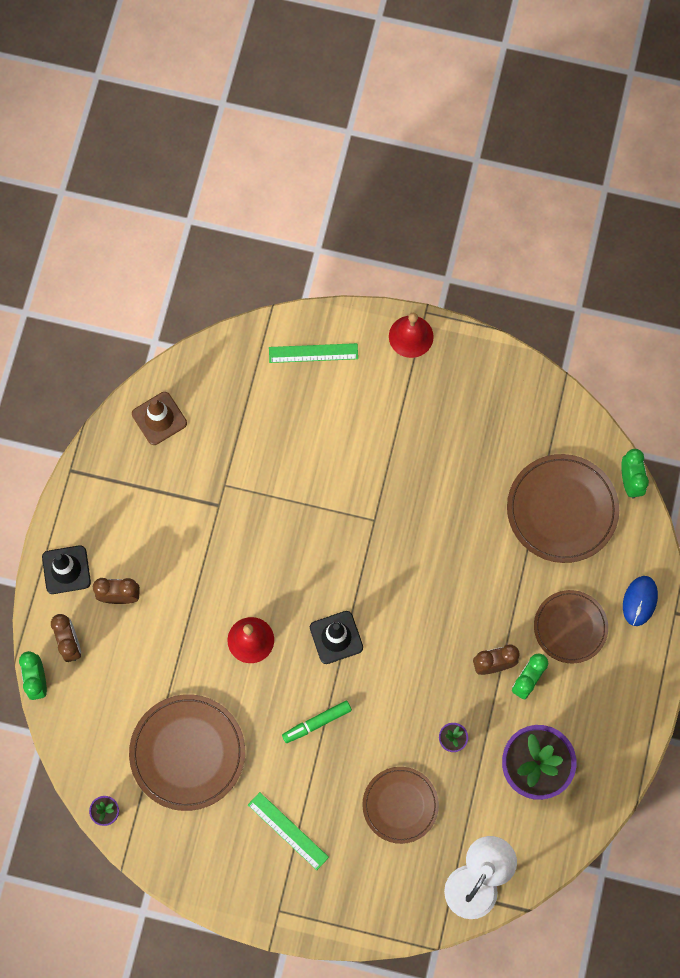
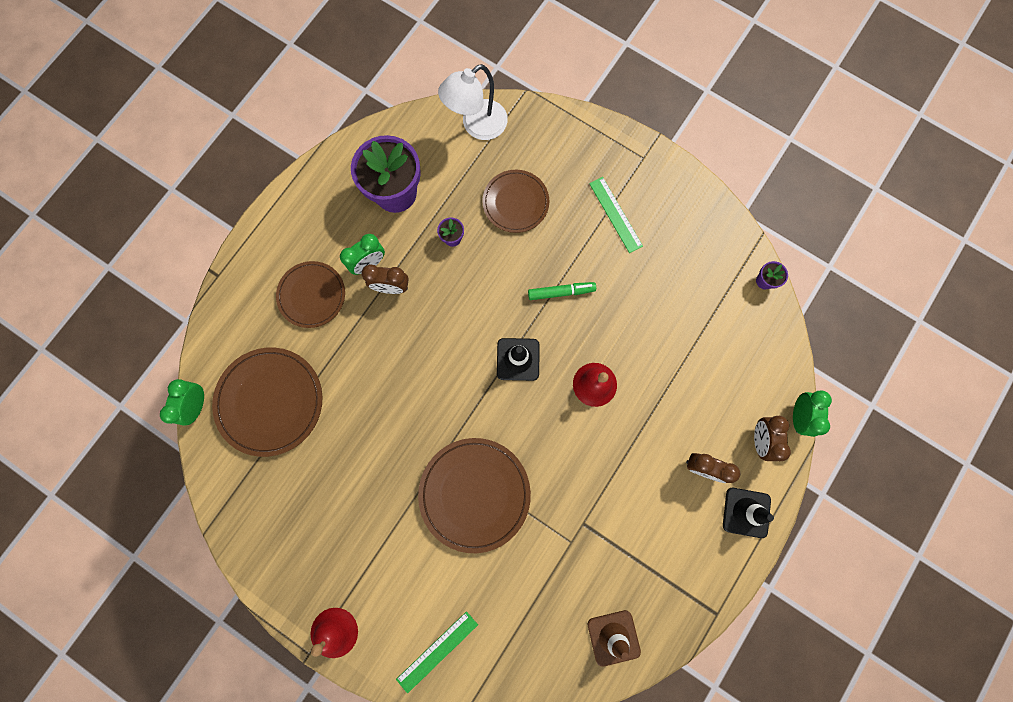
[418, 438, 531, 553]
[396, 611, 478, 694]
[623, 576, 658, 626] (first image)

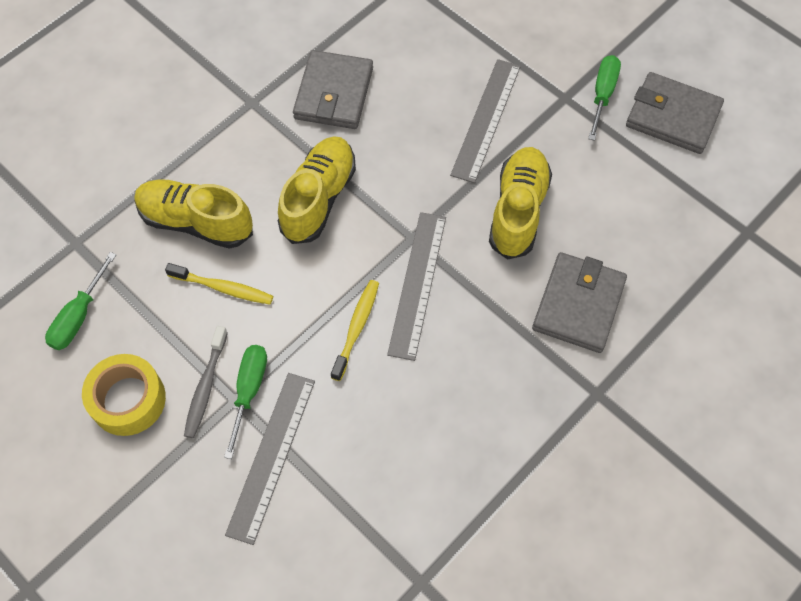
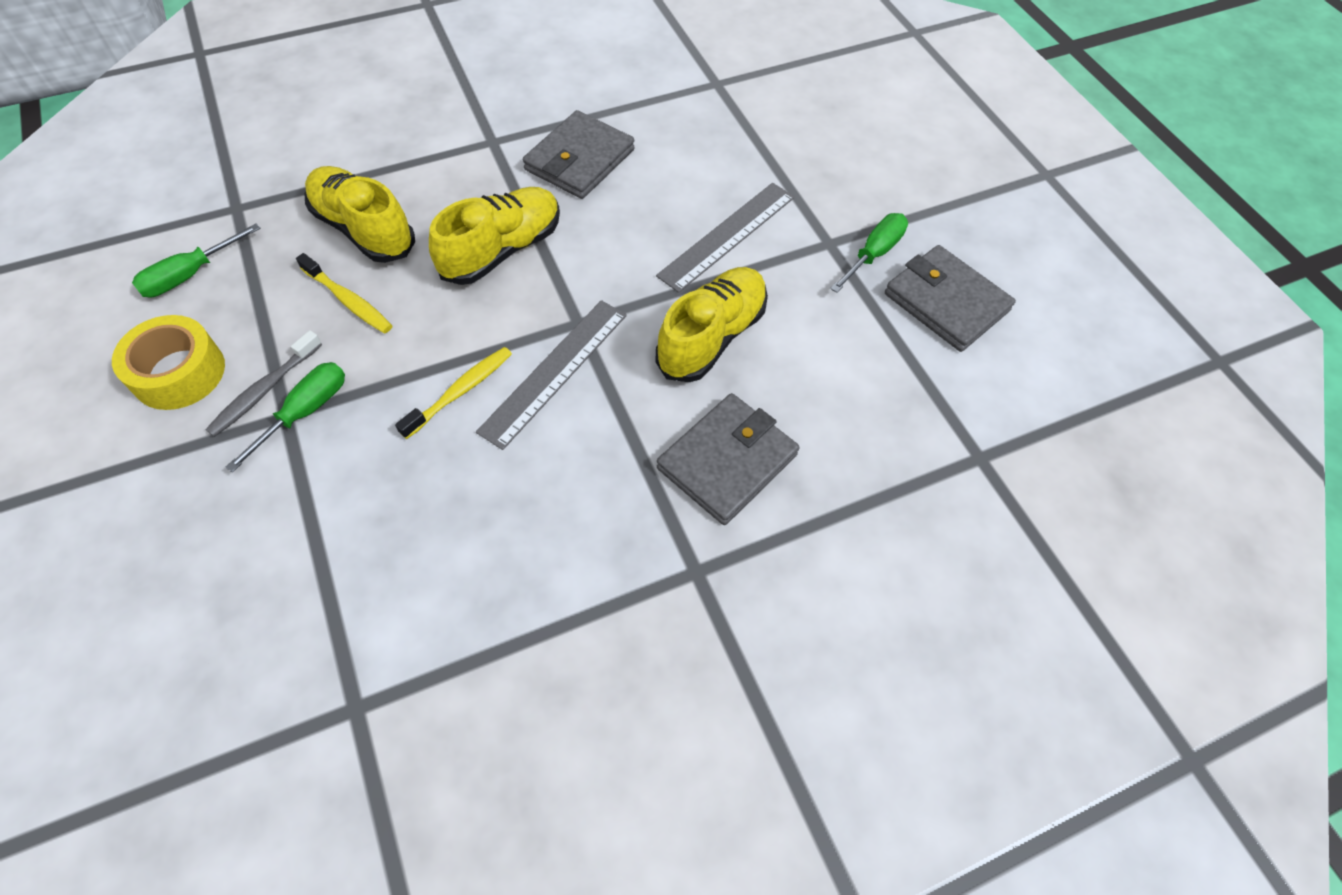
[225, 373, 315, 545] (first image)

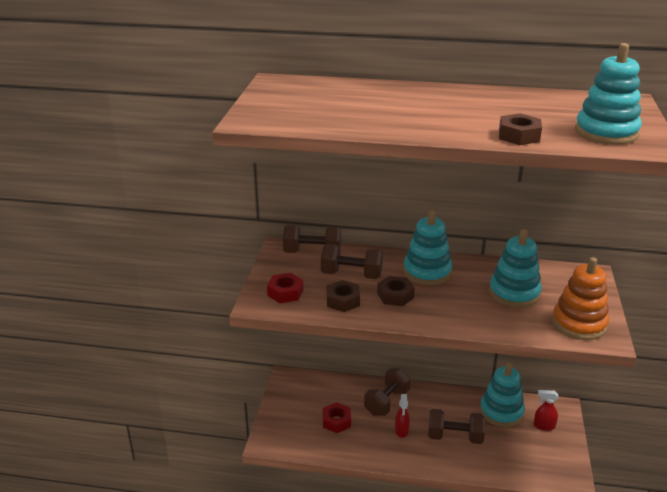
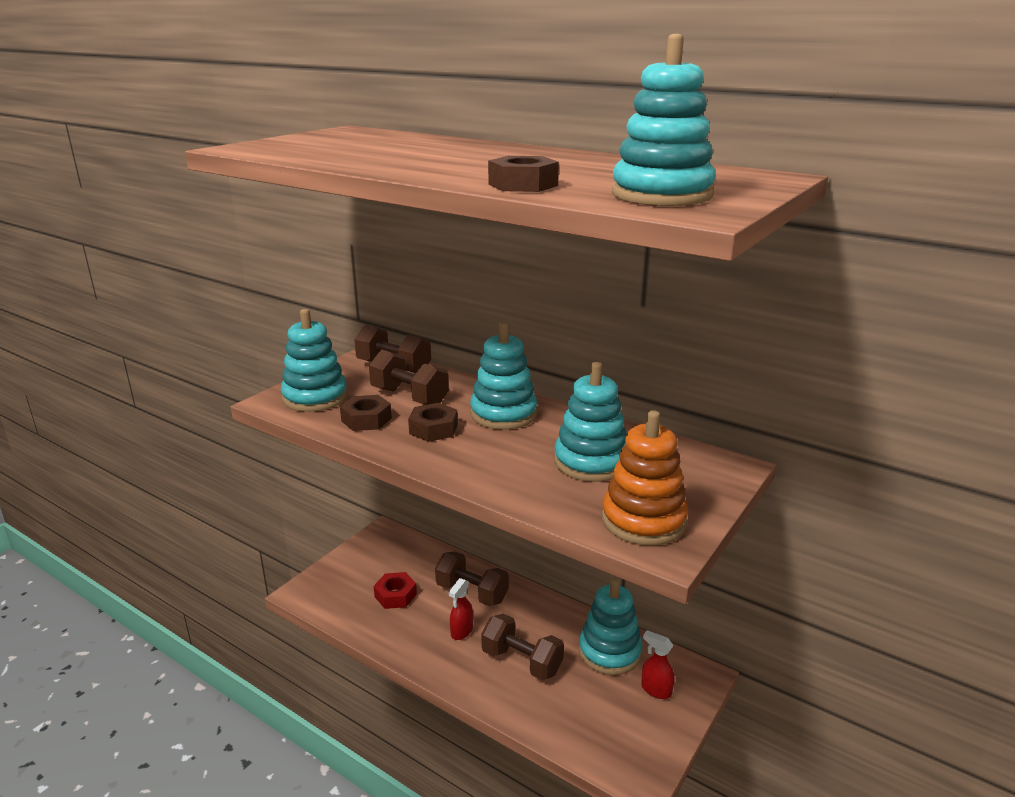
[281, 309, 348, 412]
[435, 551, 509, 606]

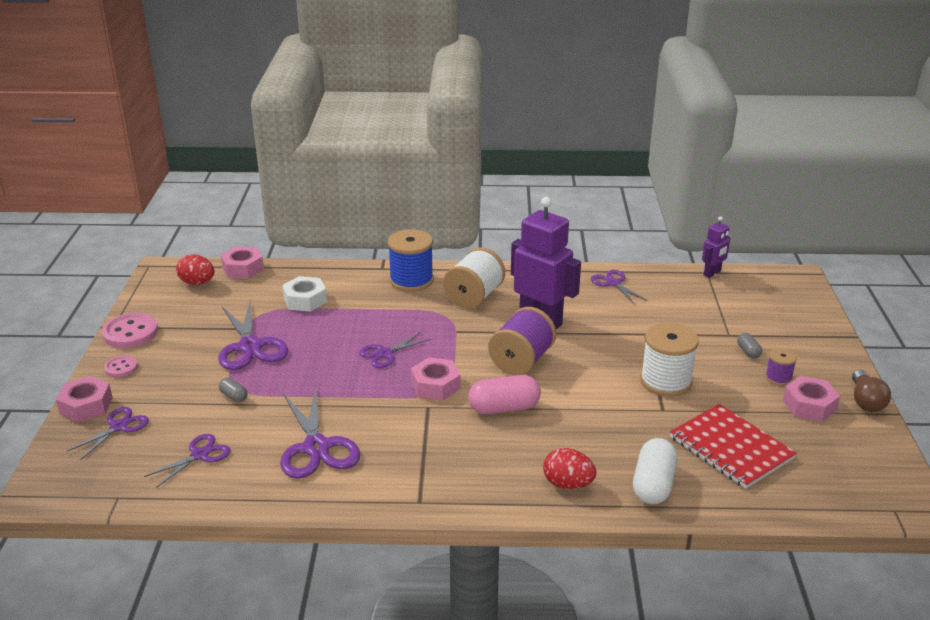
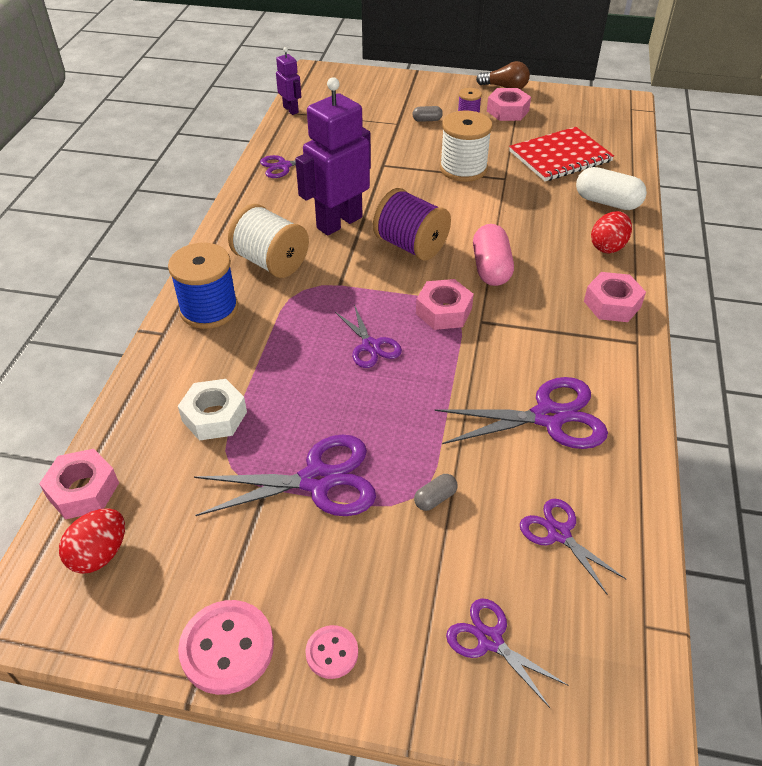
[584, 272, 646, 322]

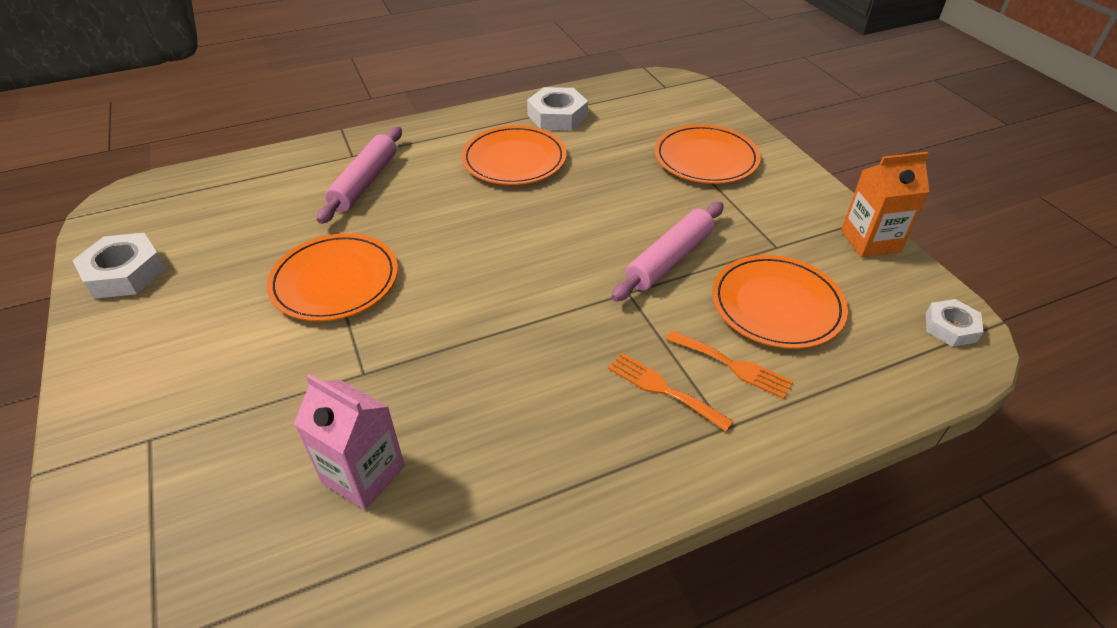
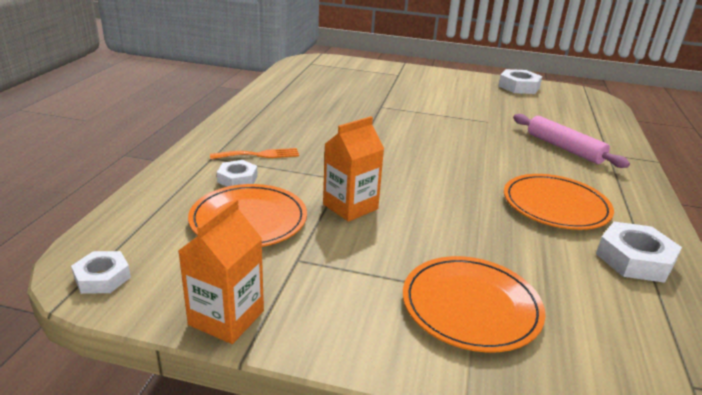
[267, 234, 398, 321] (first image)
[294, 374, 405, 510] (first image)
[323, 116, 384, 222]
[217, 160, 258, 187]

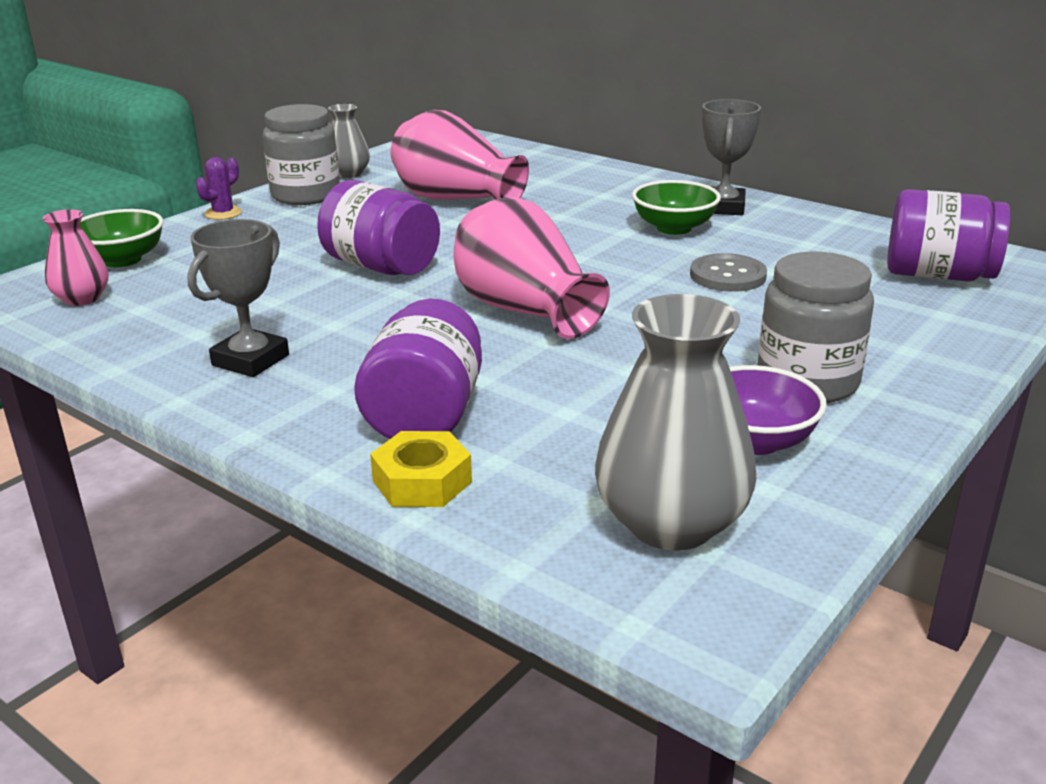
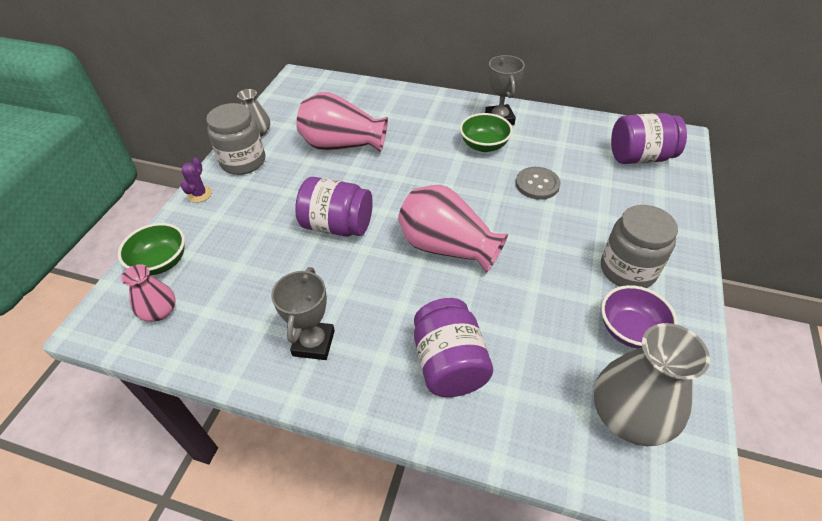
[370, 431, 472, 507] (first image)

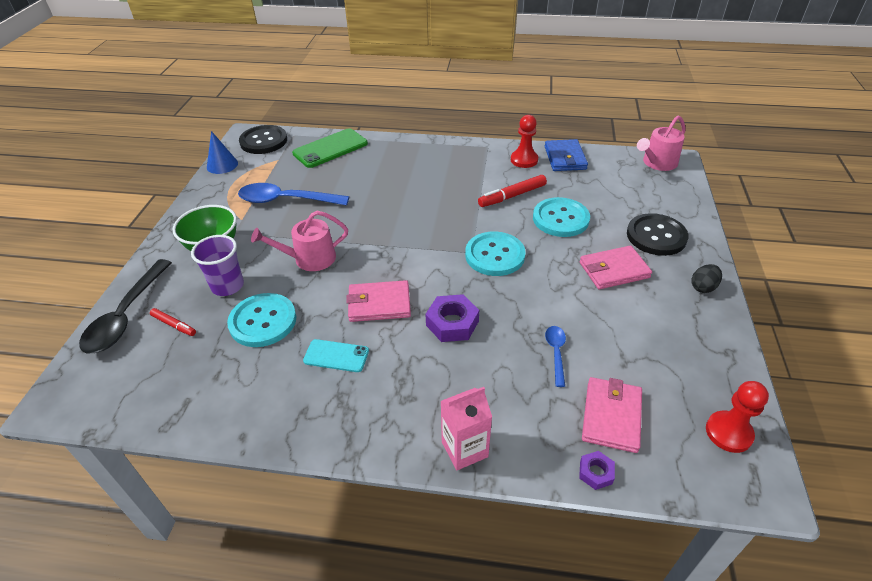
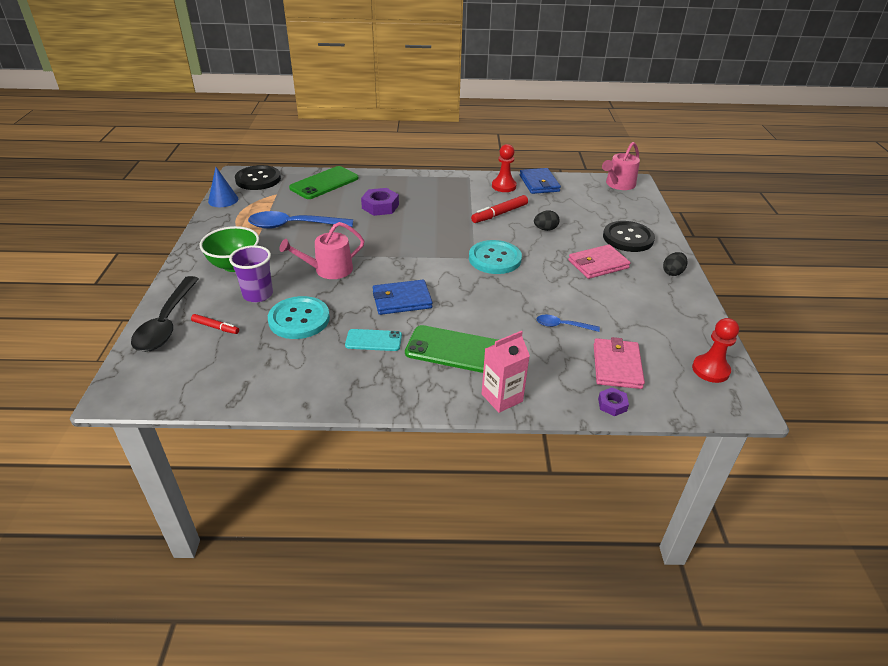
[373, 280, 433, 315]
[361, 188, 399, 216]
[534, 211, 559, 231]
[537, 315, 600, 332]
[405, 325, 498, 373]

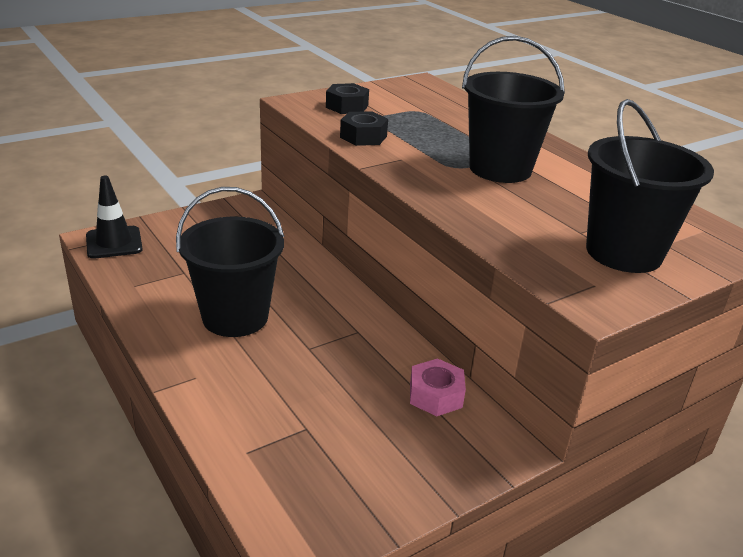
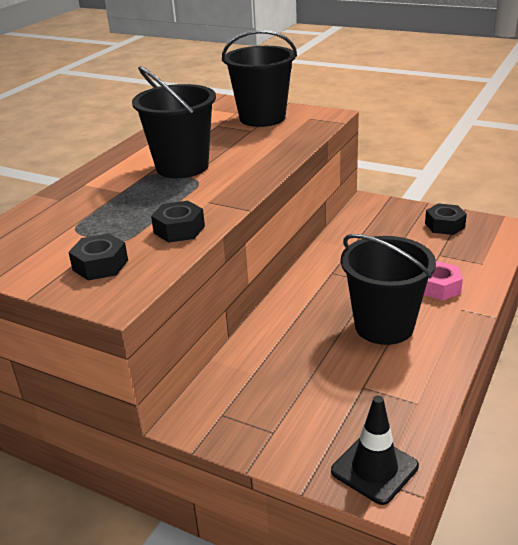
[424, 261, 463, 301]
[425, 203, 467, 235]

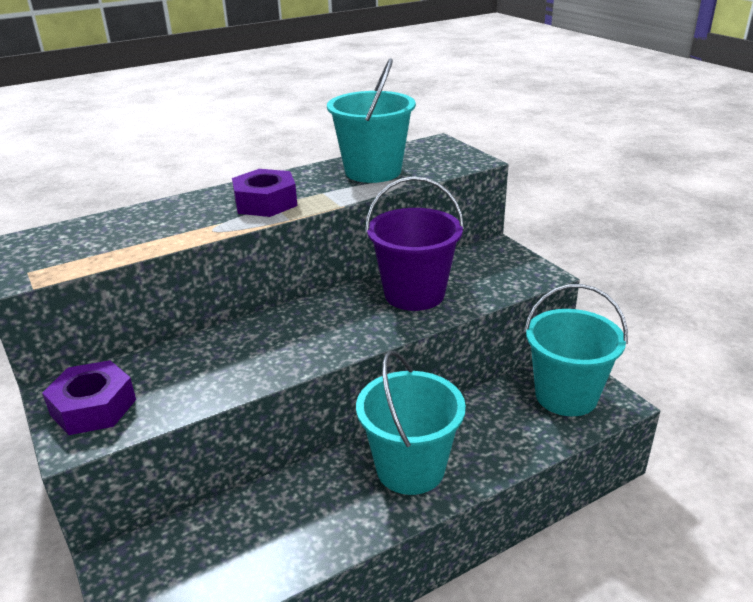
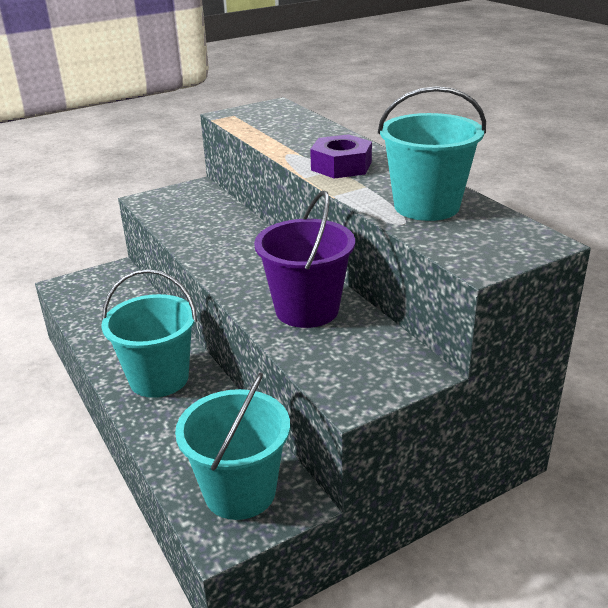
[42, 360, 136, 435] (first image)

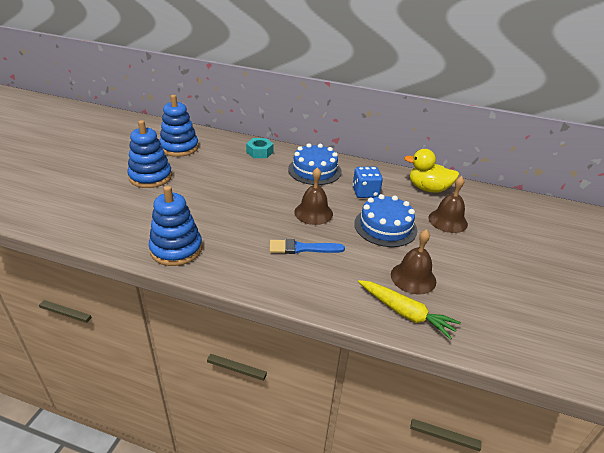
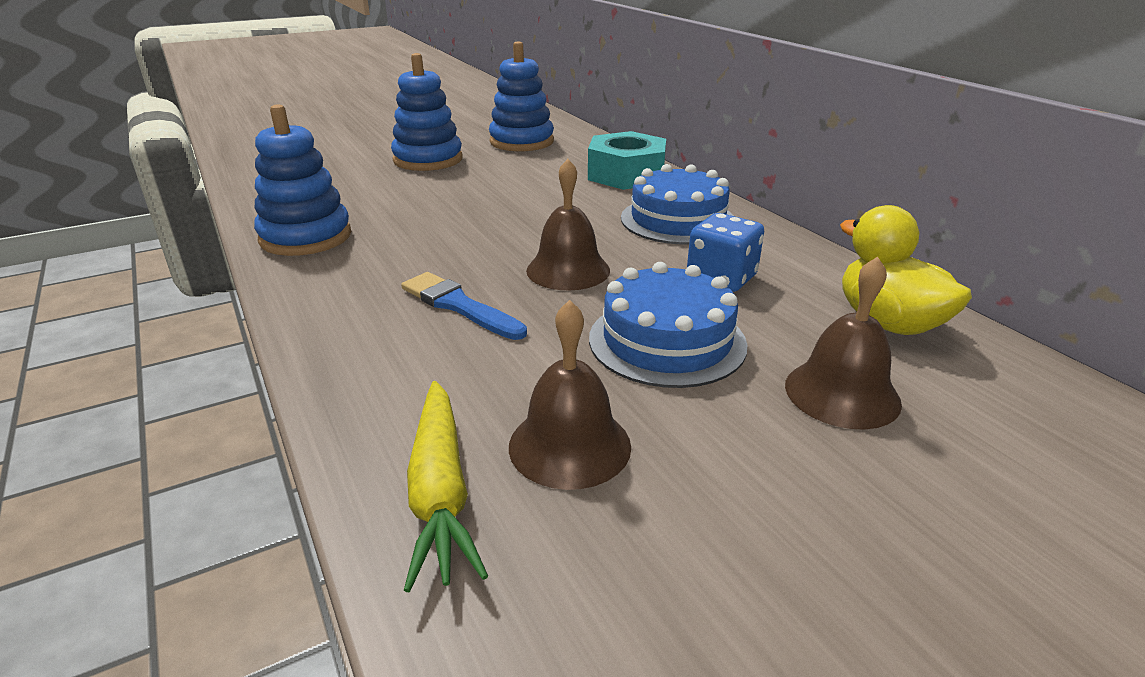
[588, 131, 666, 190]

